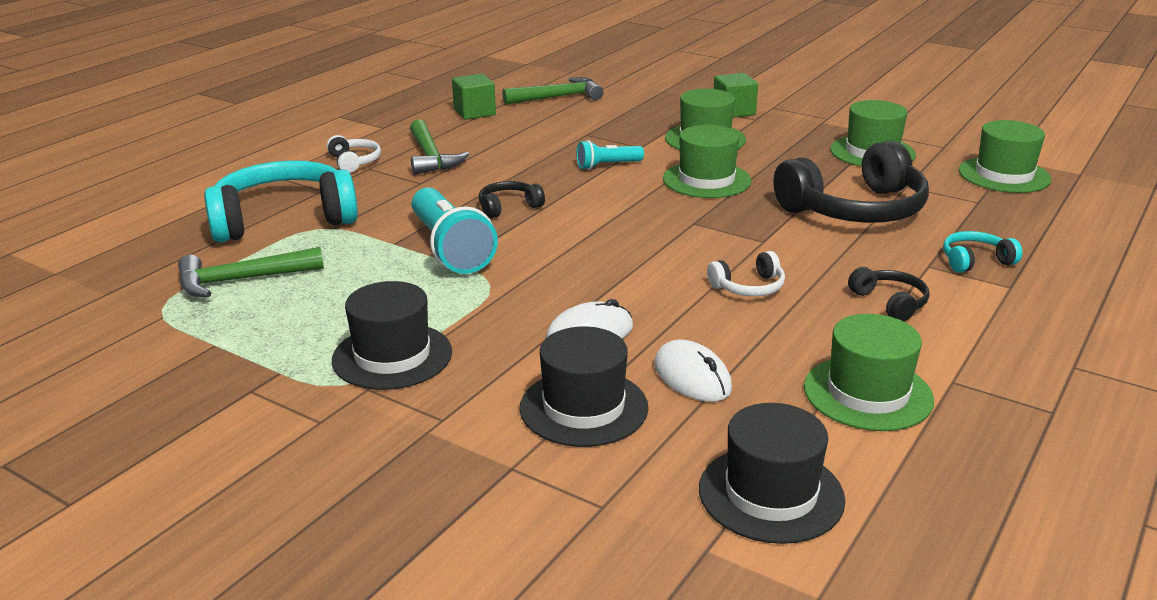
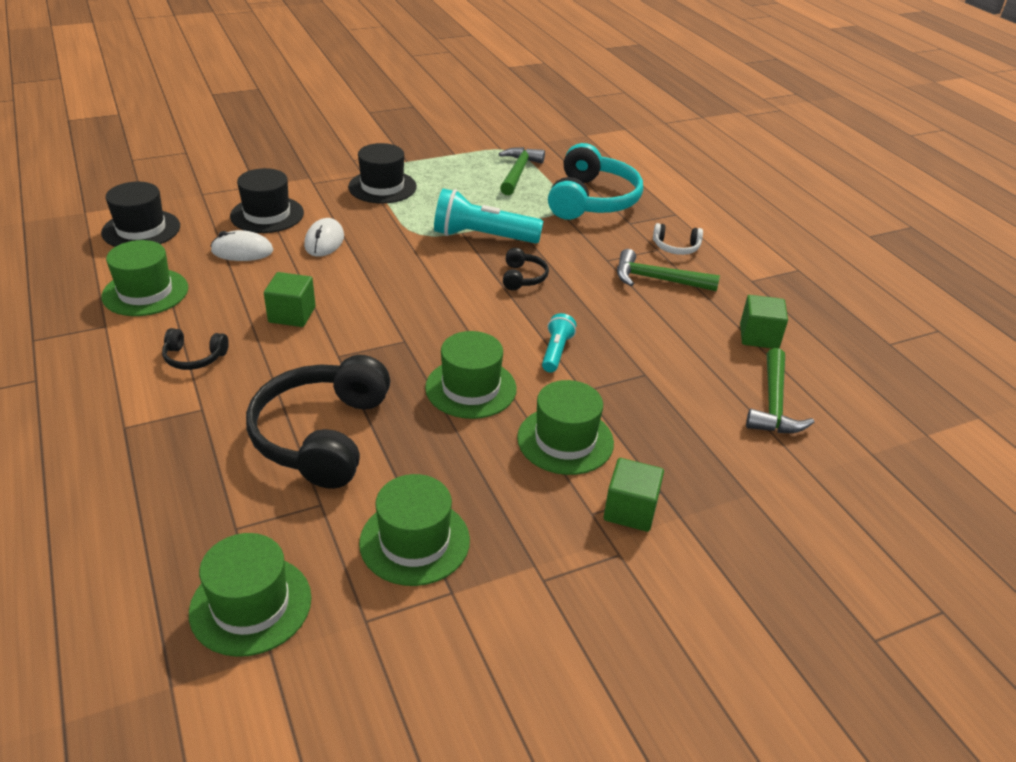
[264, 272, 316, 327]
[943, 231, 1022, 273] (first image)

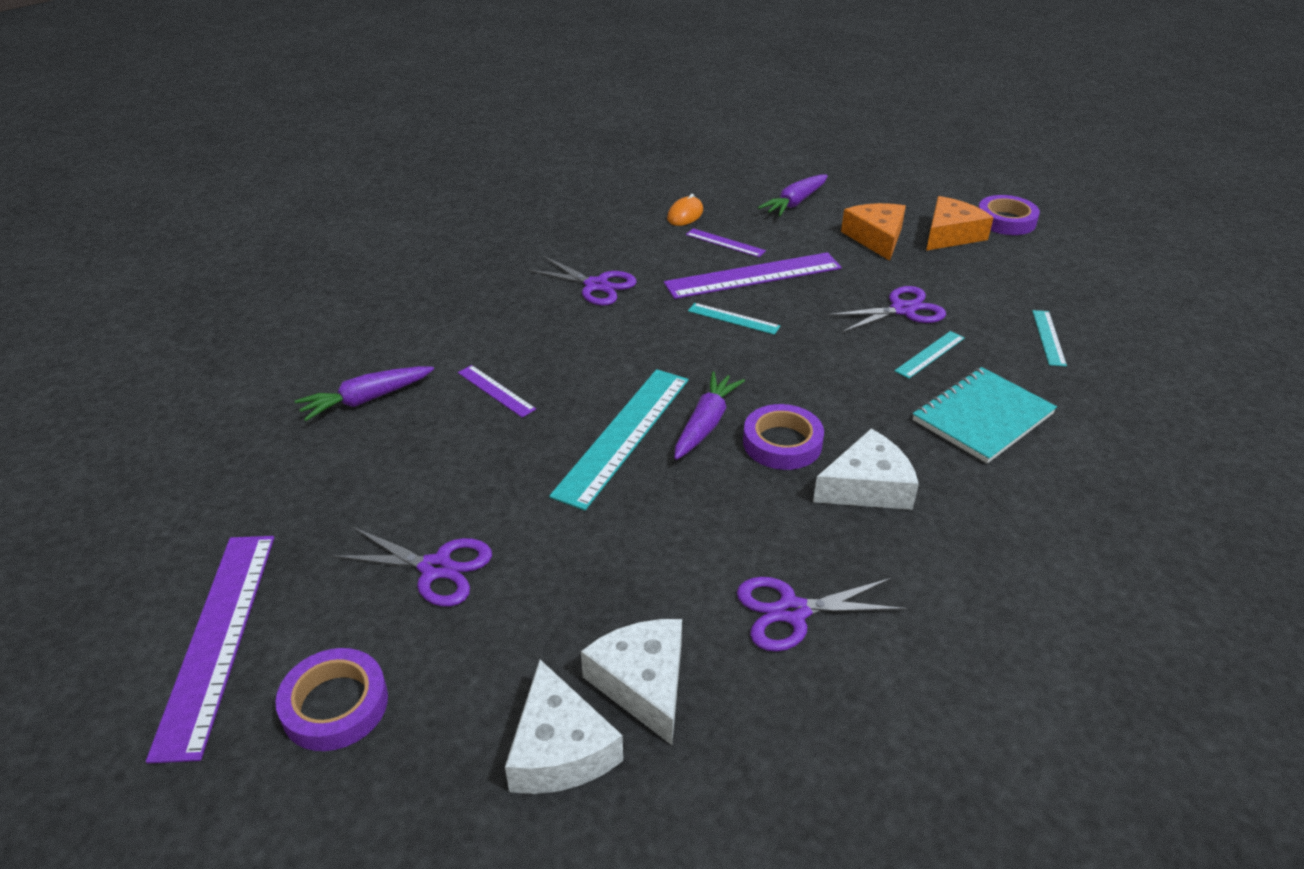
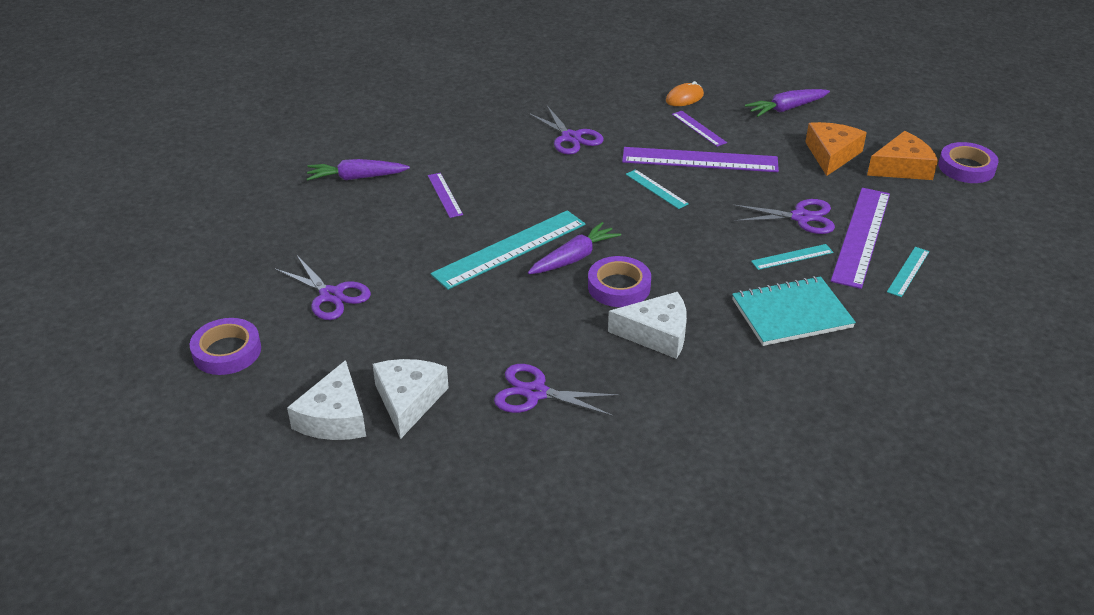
[831, 188, 890, 289]

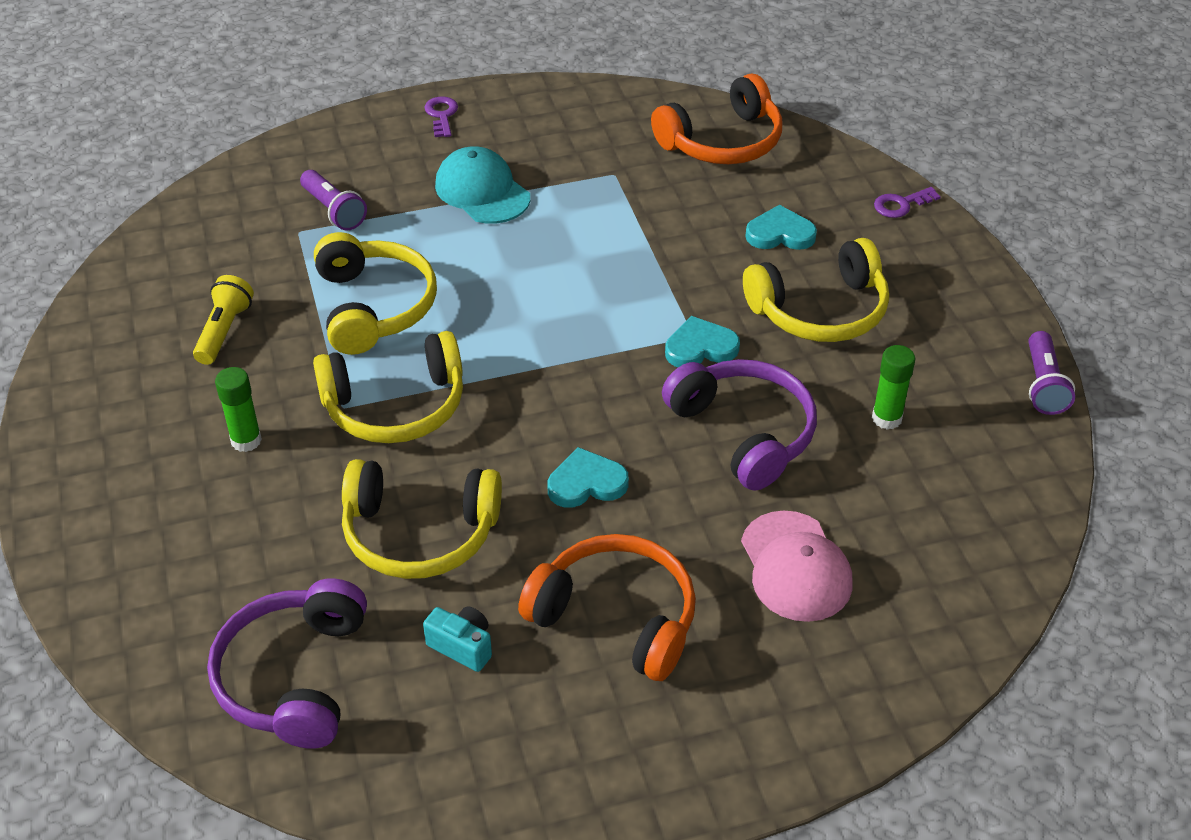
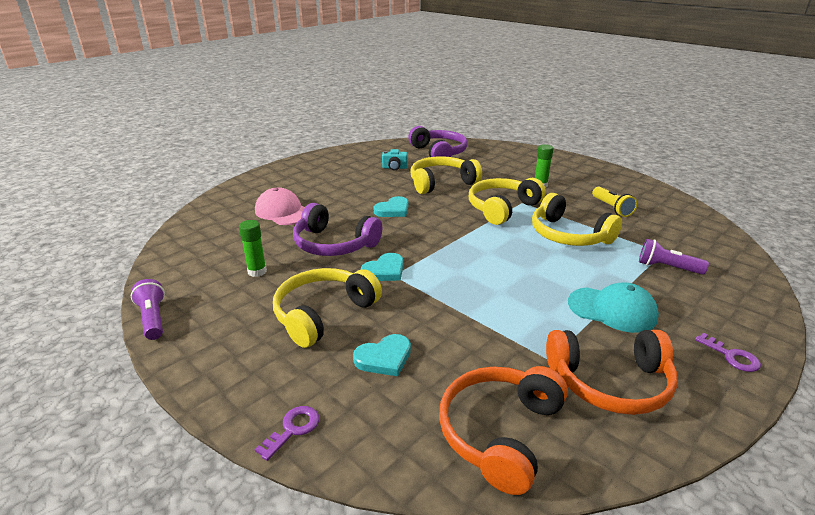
[546, 330, 678, 415]

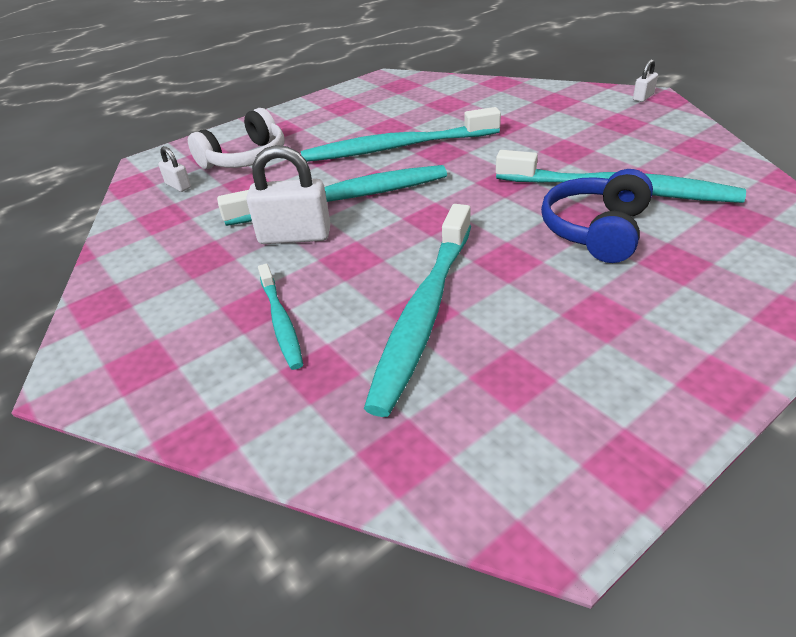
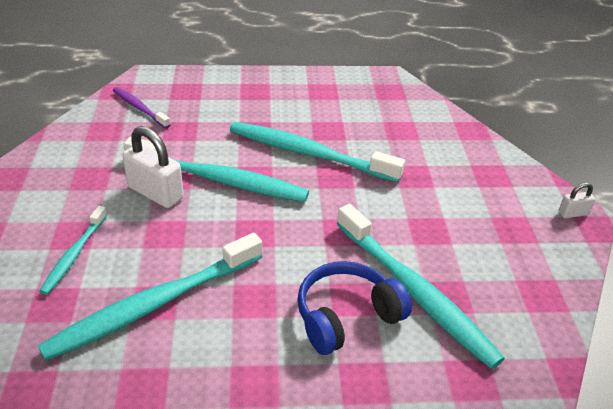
[113, 87, 170, 128]
[188, 108, 284, 169] (first image)

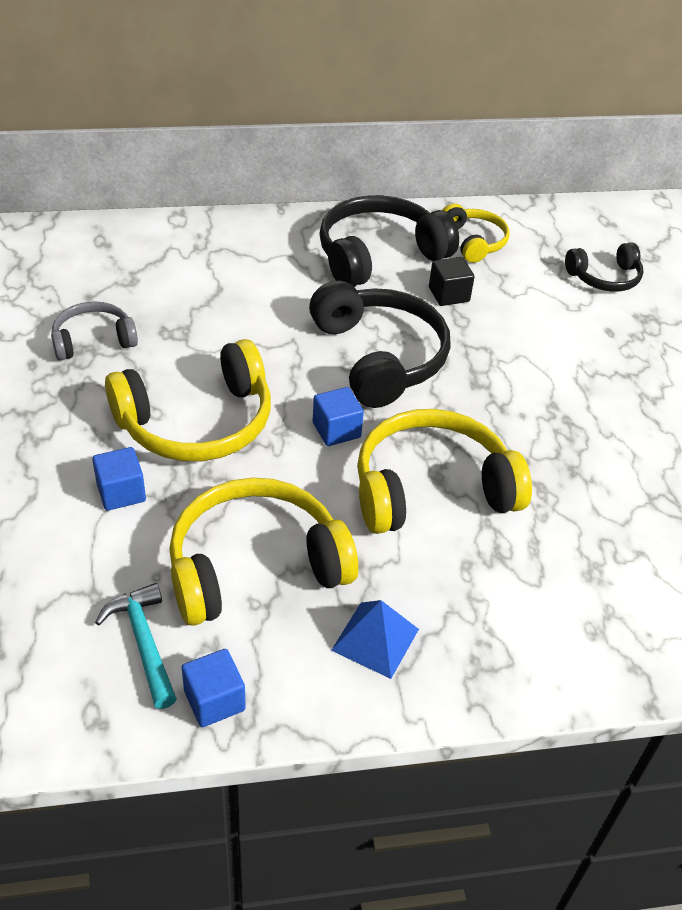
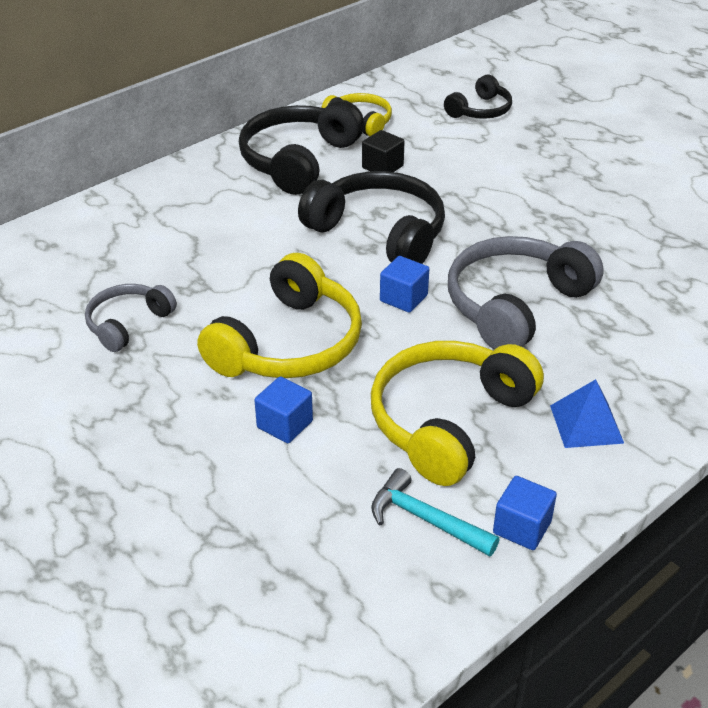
[448, 236, 604, 349]

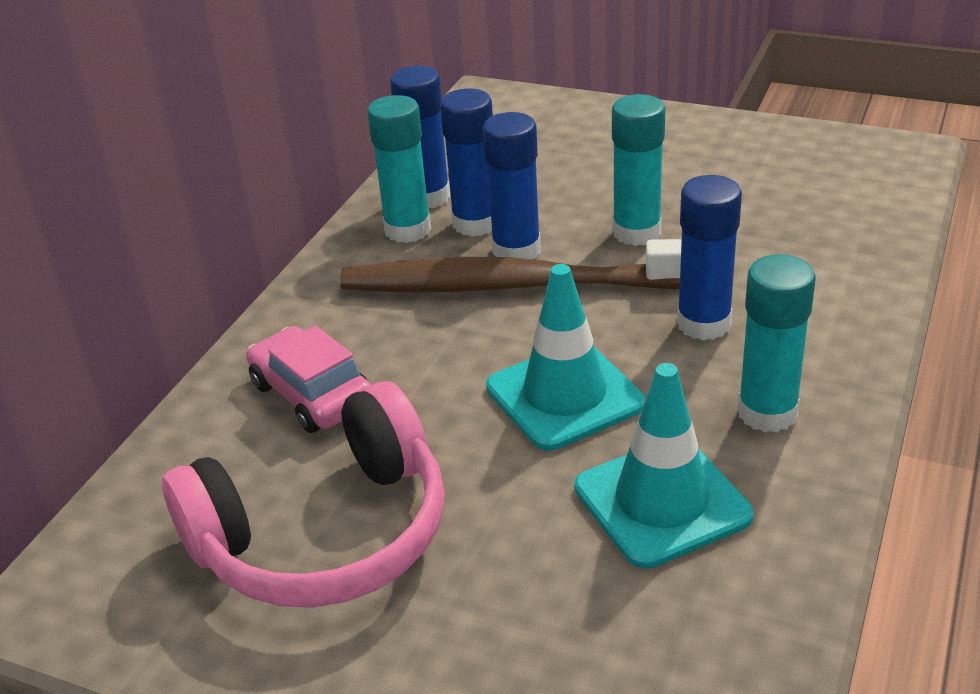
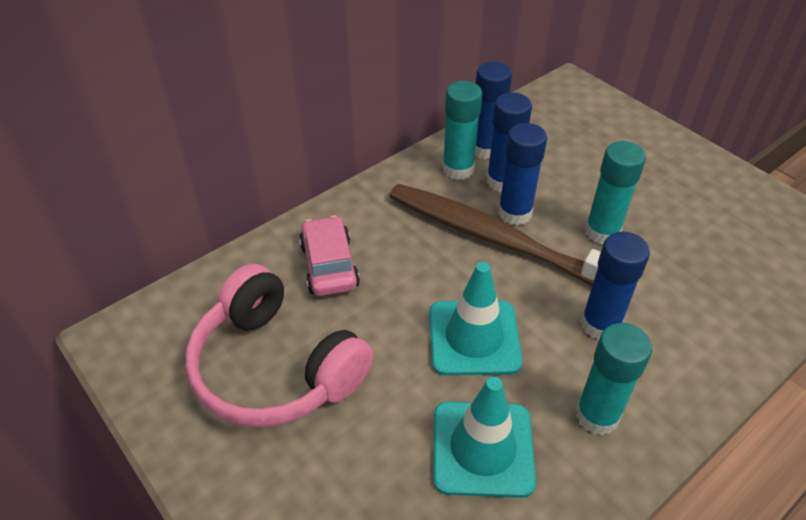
[185, 264, 374, 427]

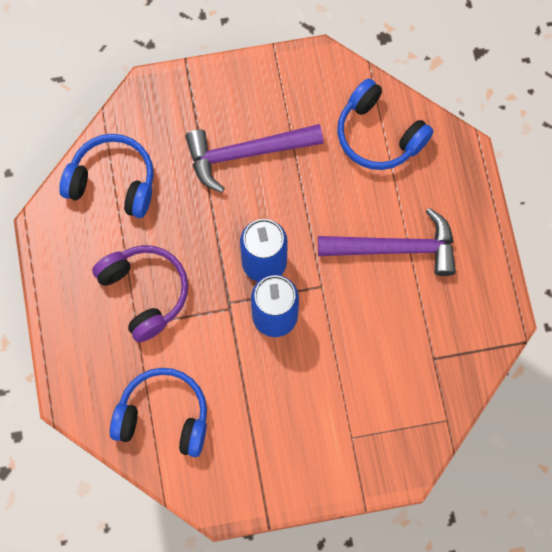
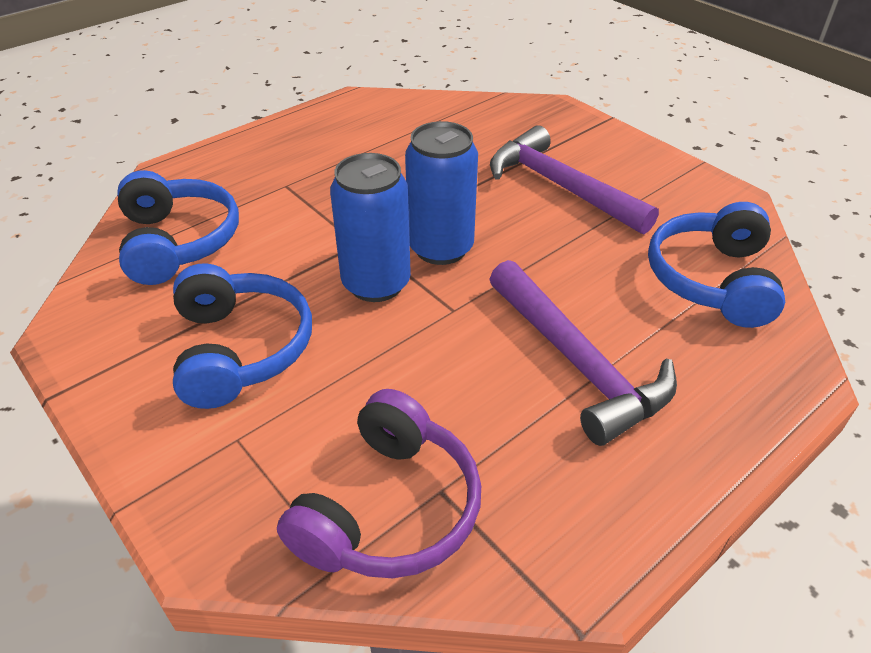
[173, 263, 312, 409]
[277, 389, 481, 578]

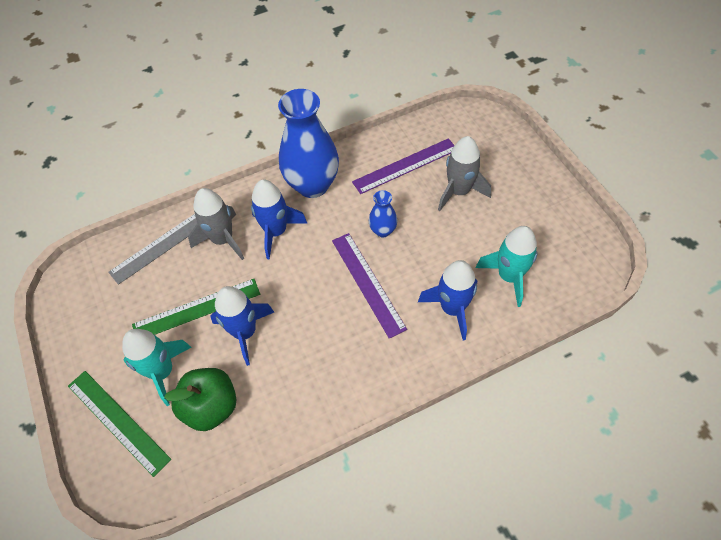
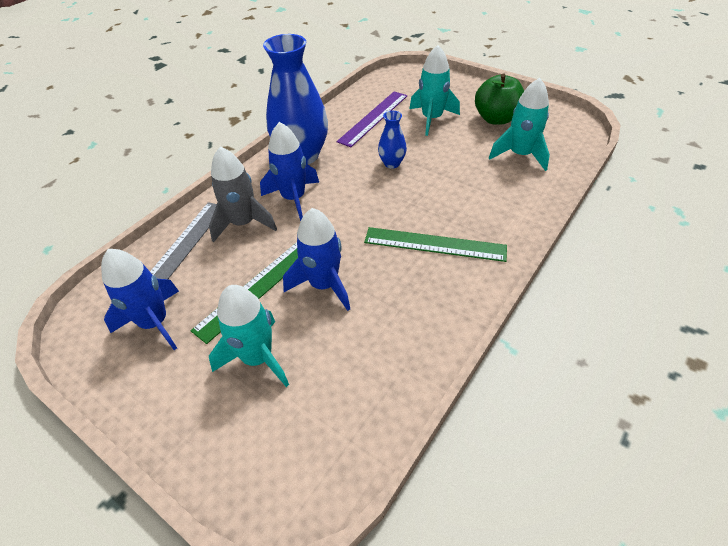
[364, 227, 507, 262]
[475, 73, 524, 125]
[332, 233, 407, 339] (first image)
[101, 249, 179, 350]
[410, 45, 460, 136]

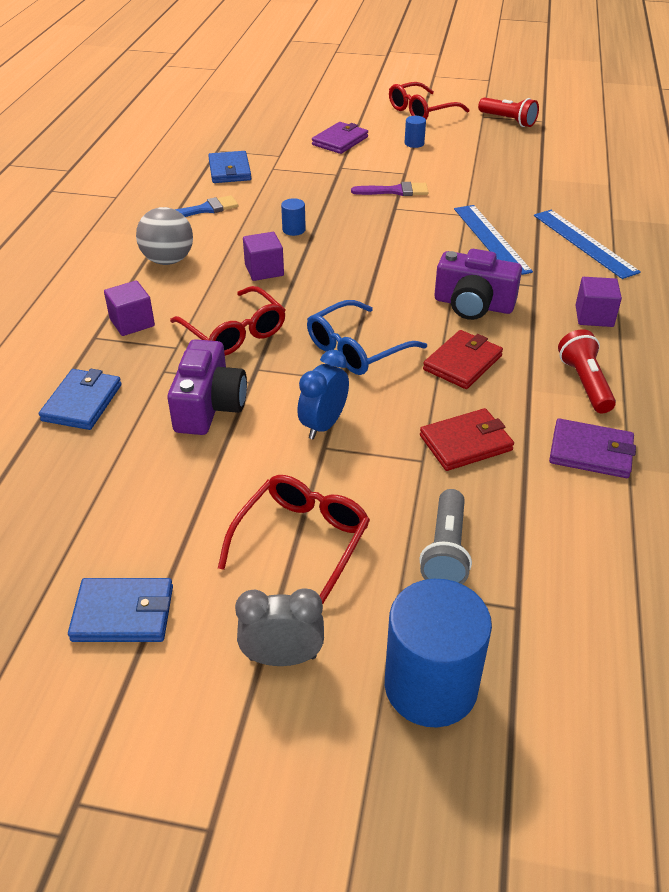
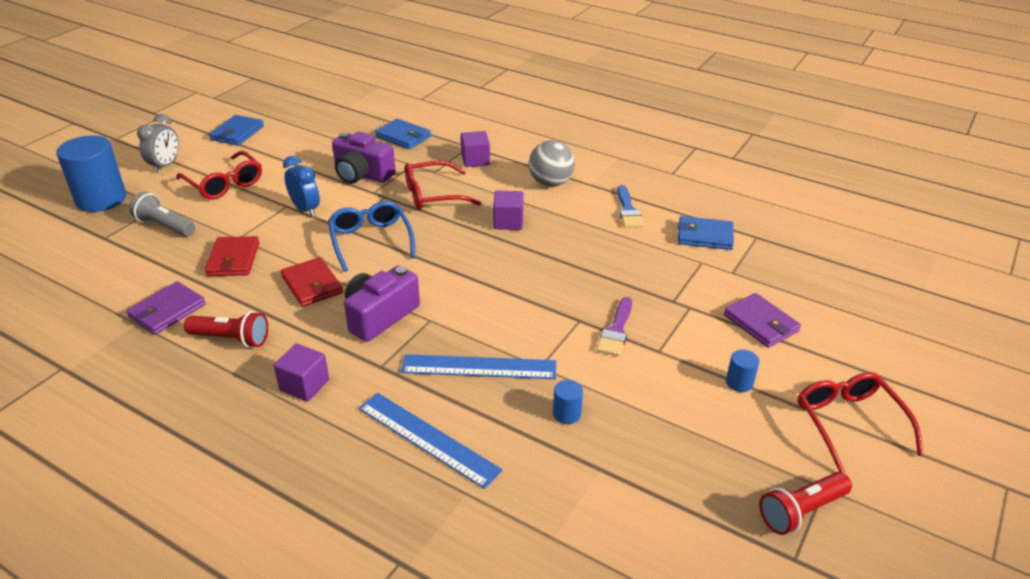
[553, 380, 583, 424]
[359, 393, 503, 489]

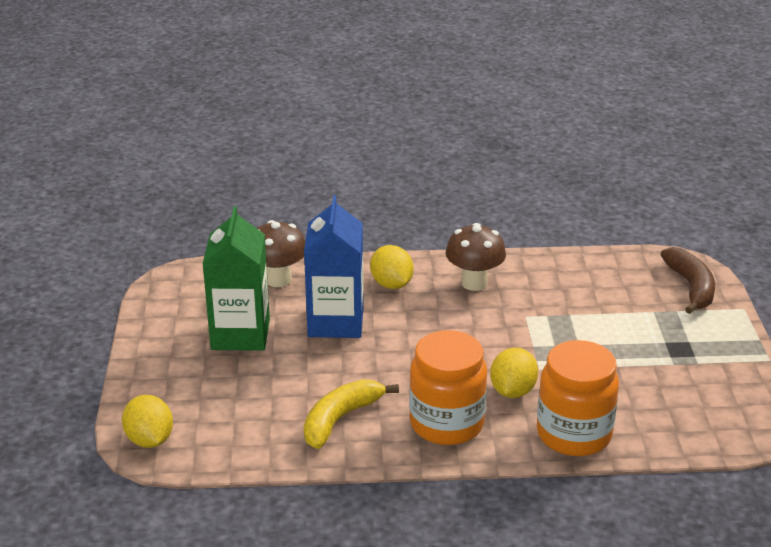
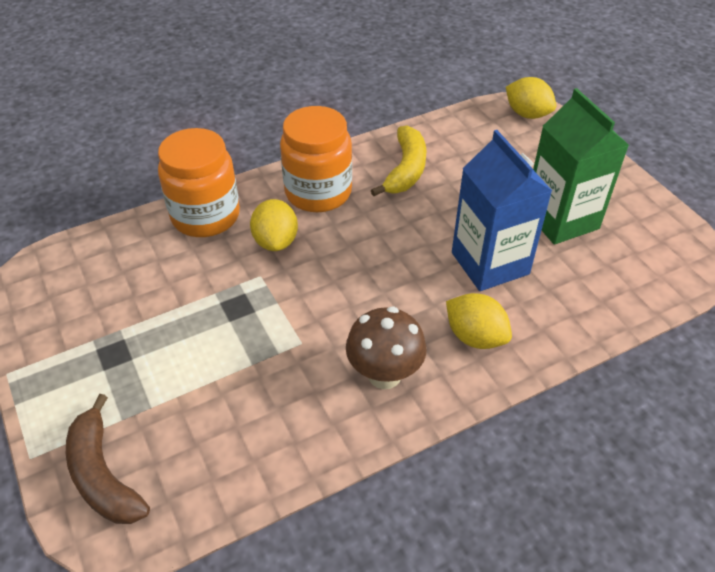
[257, 220, 305, 287] (first image)

